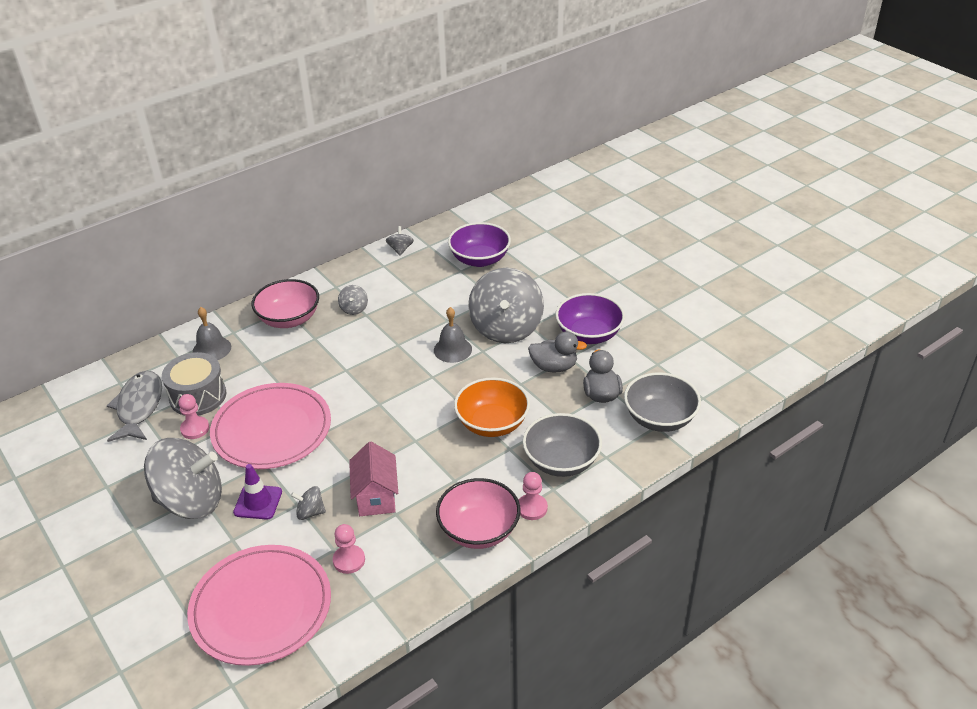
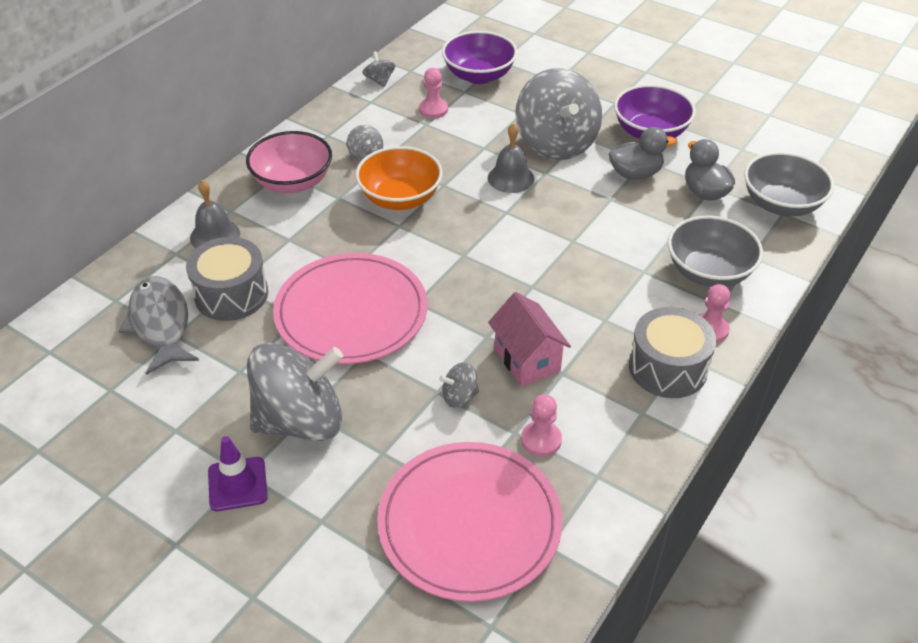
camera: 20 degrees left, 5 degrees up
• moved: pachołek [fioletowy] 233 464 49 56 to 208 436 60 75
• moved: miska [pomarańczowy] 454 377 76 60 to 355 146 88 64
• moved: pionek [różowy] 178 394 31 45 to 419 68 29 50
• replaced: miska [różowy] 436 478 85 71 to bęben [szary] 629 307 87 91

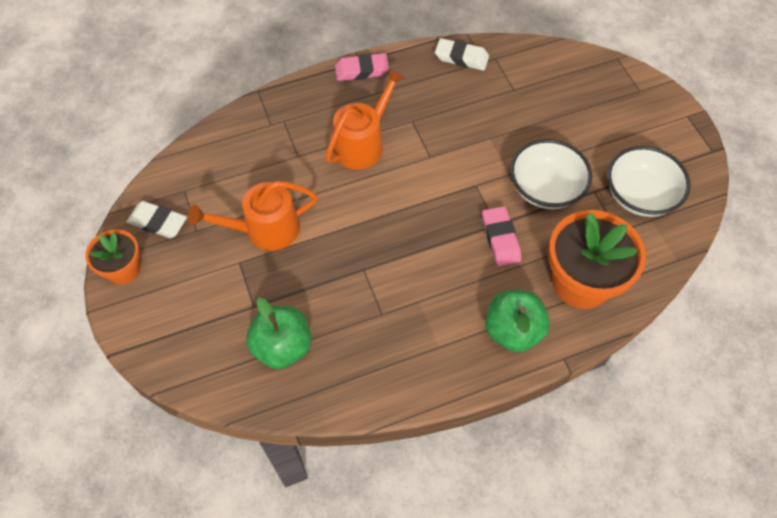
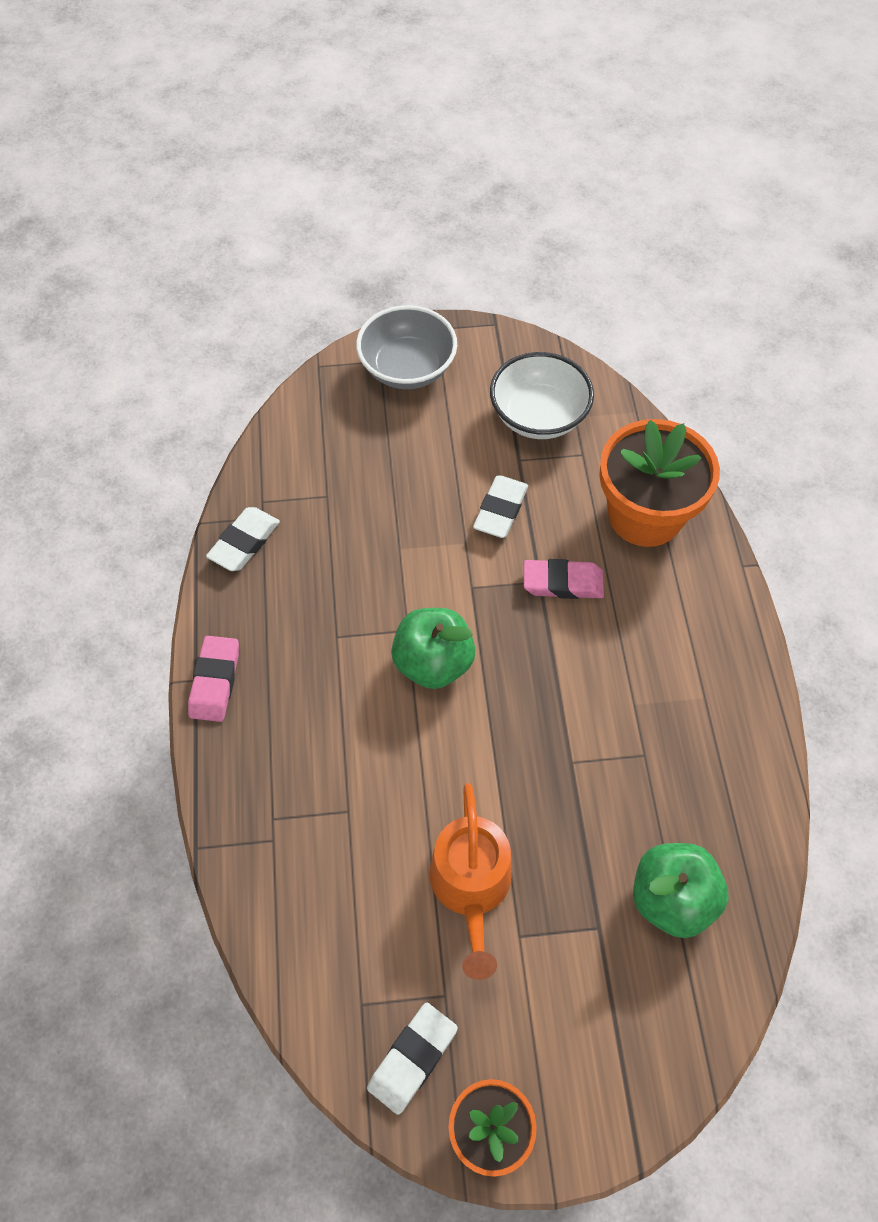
camera: 75 degrees left, 0 degrees up
• added: miska [szary] 356 305 101 84
• moved: jabłko [zielony] 485 290 65 62 to 391 608 85 81
• replaced: miska [biały] 510 139 82 70 to gumka do mazania [biały] 473 475 55 63
• removed: konewka [pomarańczowy] 325 69 80 101

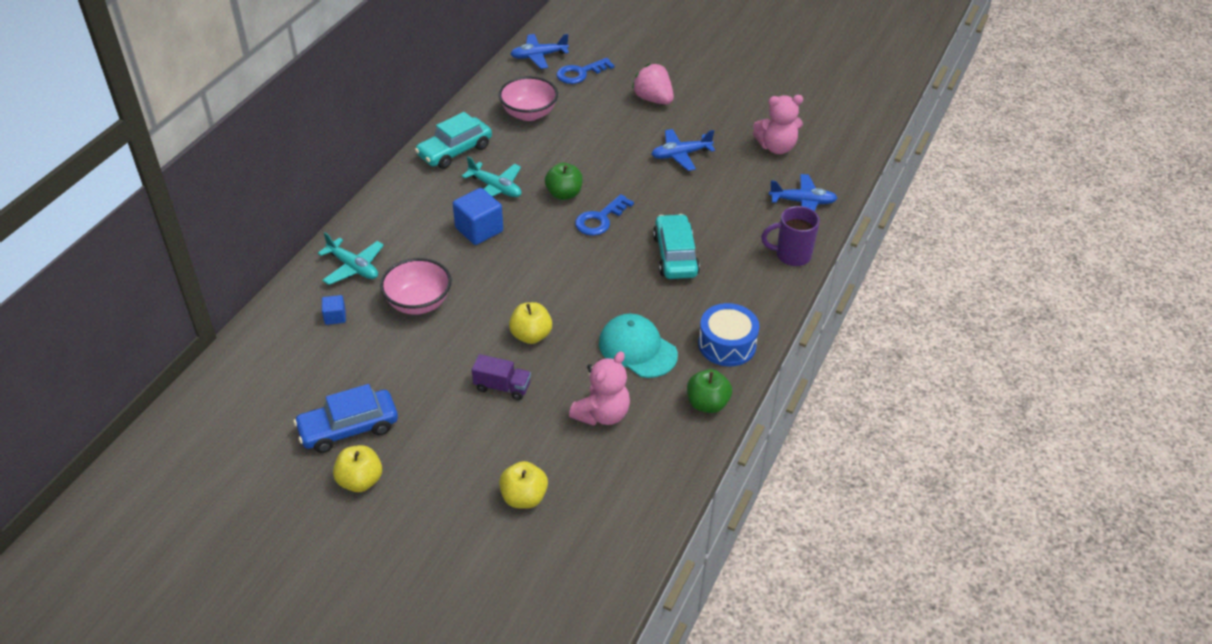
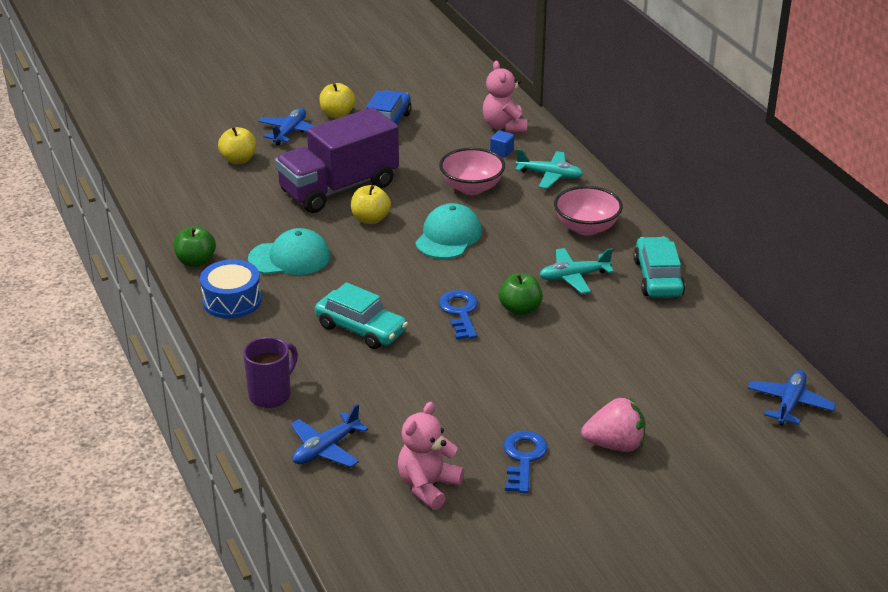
camera: 130 degrees right, 10 degrees down
• moved: samolot [niebieski] 652 129 63 42 to 258 108 56 37
• resized: ciężarówka [fioletowy] 472 354 59 46 = 275 107 124 106 x2.44
• added: czapka [turkusowy] 415 203 67 56
• moved: miś [różowy] 569 351 61 75 to 483 61 44 71
• moved: klucz [niebieski] 556 58 59 26 to 503 431 45 62
• turned: samolot [turkusowy] 318 232 66 53 = 515 149 68 40 150 degrees counterclockwise
• moved: miska [różowy] 499 76 59 45 to 554 186 69 50
• removed: sześcian [niebieski] 453 188 50 57

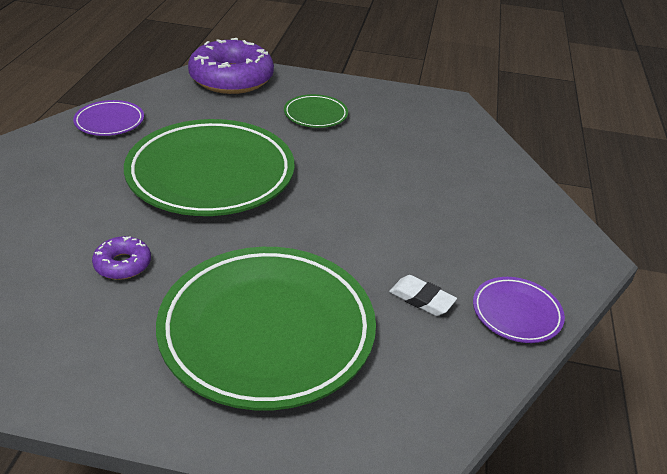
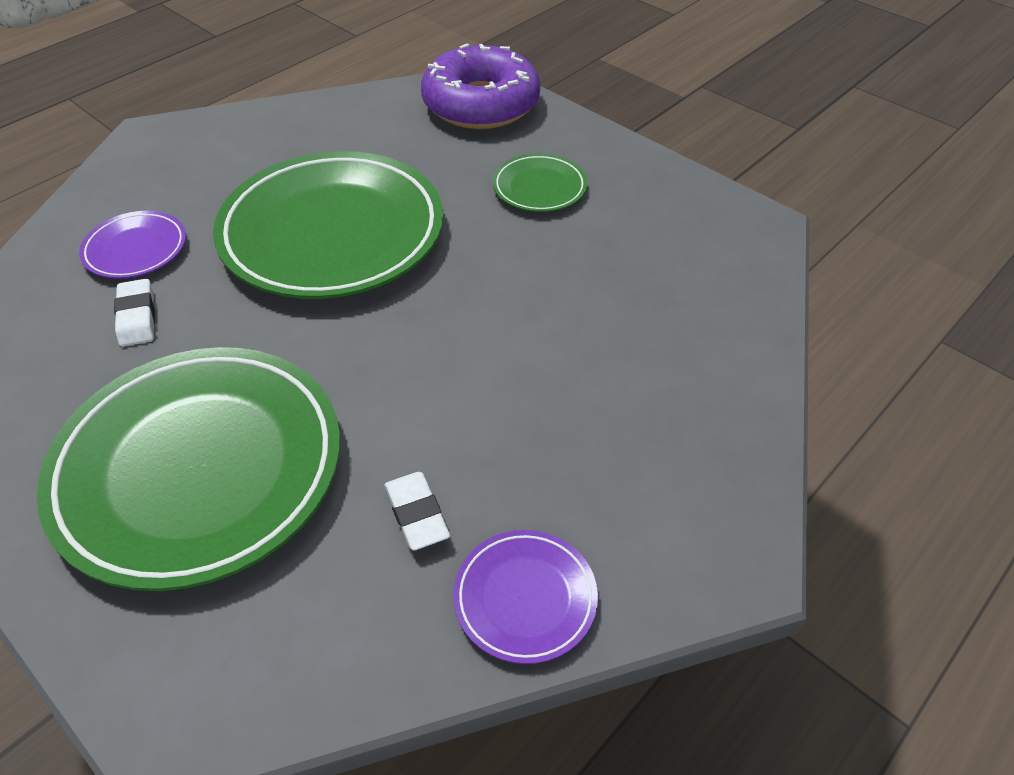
camera: 35 degrees right, 10 degrees up
• moved: talerz [fioletowy] 73 100 71 36 to 79 211 107 68
• replaced: donut [fioletowy] 92 236 59 44 to gumka do mazania [biały] 114 279 41 68

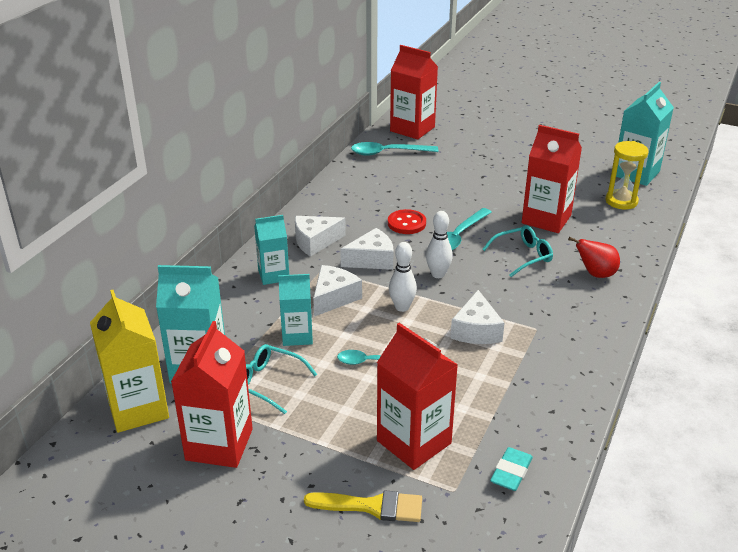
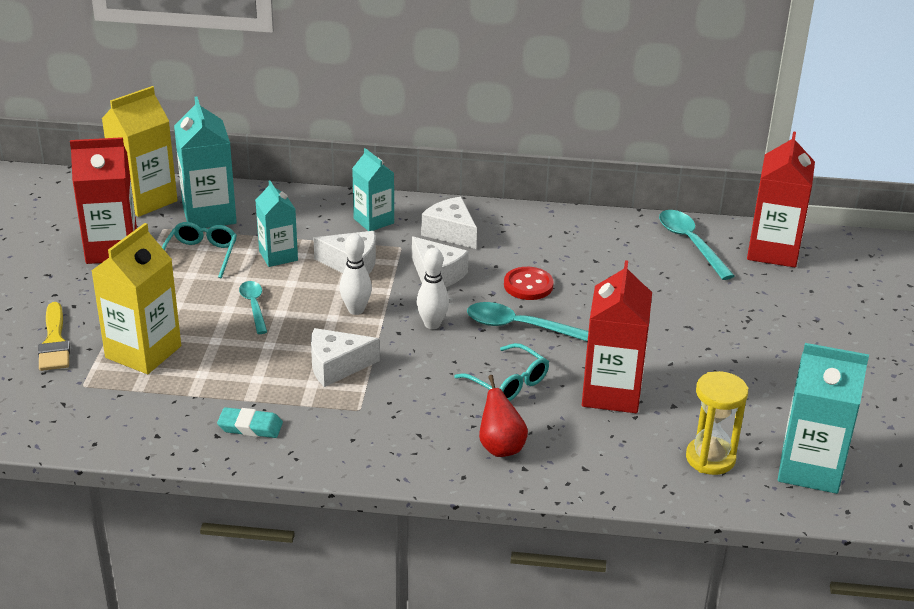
camera: 70 degrees right, 0 degrees up
• recoloured: karton mleka [czerwony] 377 323 81 147 to karton mleka [żółty] 91 223 90 151
• moved: gumka do mazania [turkusowy] 490 447 43 44 to 217 407 66 31

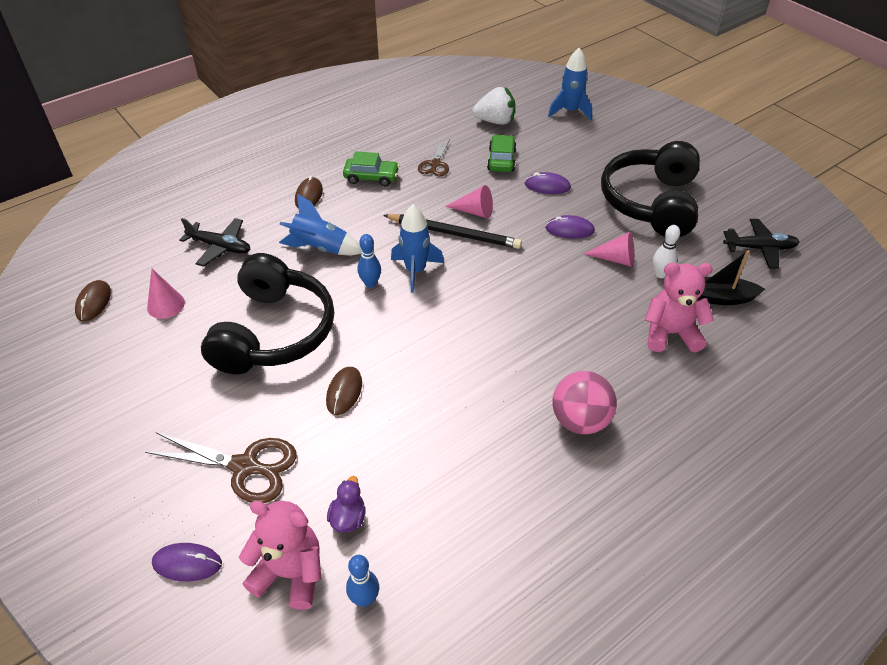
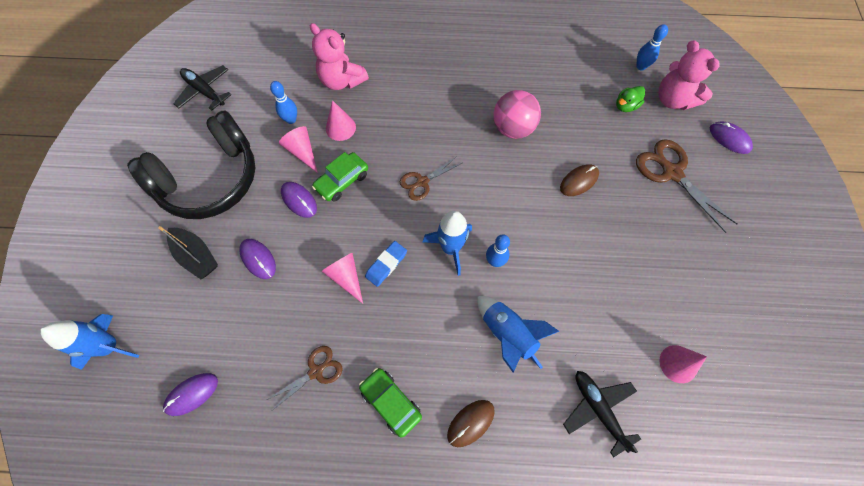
camera: 140 degrees left, 20 degrees up
• moved: łódka [czarny] 698 250 67 55 to 158 226 60 53
• replaced: truskawka [biały] 472 87 44 38 to myszka [fioletowy] 163 373 55 43
• recoloured: kręgiel [biały] 653 225 27 53 to kręgiel [niebieski] 270 81 27 43
• moved: samochód [zielony] 487 135 29 37 to 312 152 56 50
• added: stożek [różowy] 326 100 30 41
• replaced: ołówek [czarny] 383 214 139 35 to gumka do mazania [niebieski] 365 241 42 46
• added: nożyczki [brązowy] 400 156 62 45
• moved: piłka [różowy] 553 371 64 63 to 493 90 48 49
• recoloured: kaczka [fioletowy] 327 476 39 56 to kaczka [zielony] 616 86 29 26
• removed: myszka [brązowy] 75 280 36 42
• removed: słuchawki [czarny] 201 253 133 121

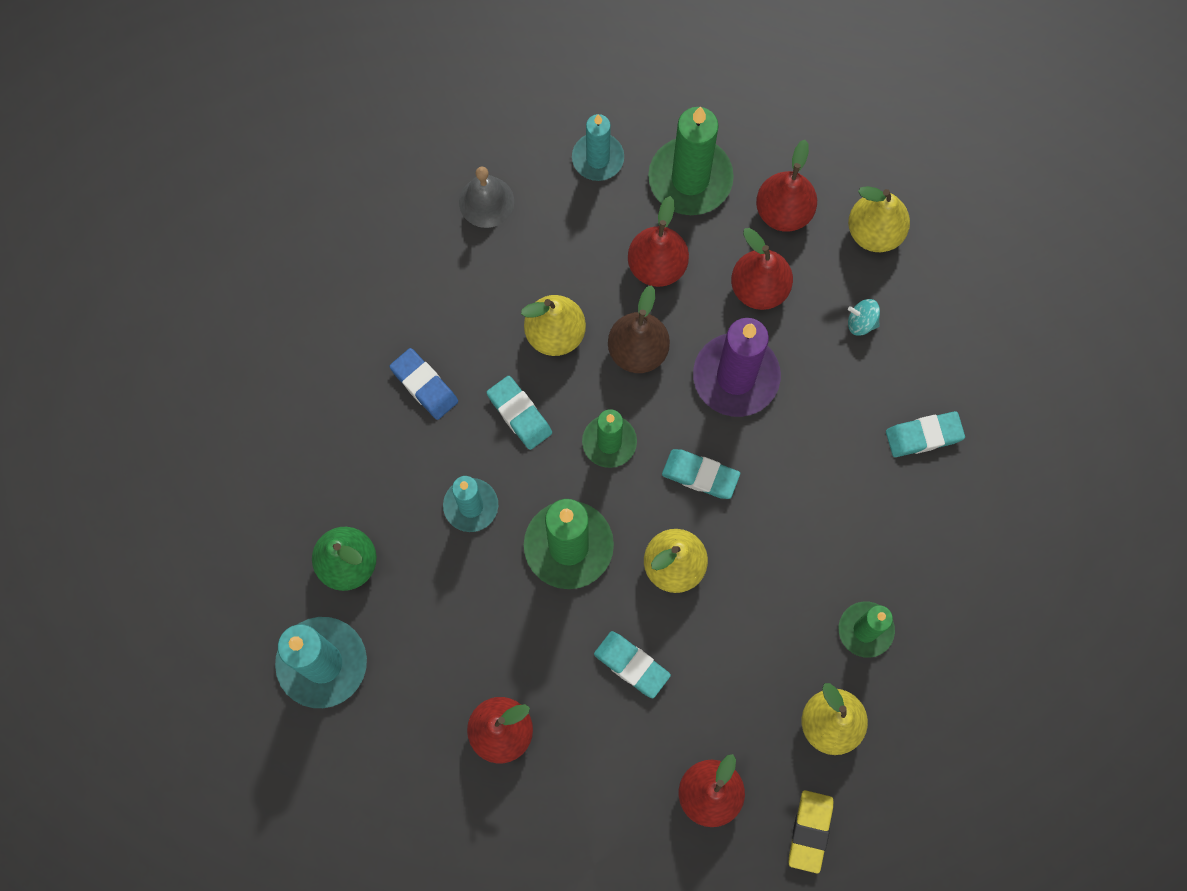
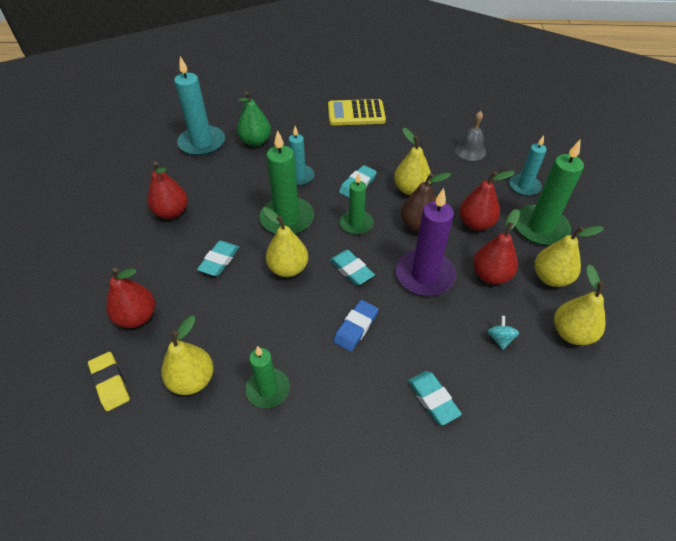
camera: 75 degrees right, 25 degrees down
• turned: gumka do mazania [żółty] 789 790 44 84 = 88 352 42 59 60 degrees clockwise
• added: kalkulator [żółty] 328 99 58 27
• turned: gumka do mazania [turkusowy] 662 449 78 50 = 330 250 45 36 45 degrees counterclockwise
• moved: gumka do mazania [niebieski] 389 348 69 72 to 333 300 46 52
• recoloured: gruszka [czerwony] 756 140 61 92 to gruszka [żółty] 534 226 70 61

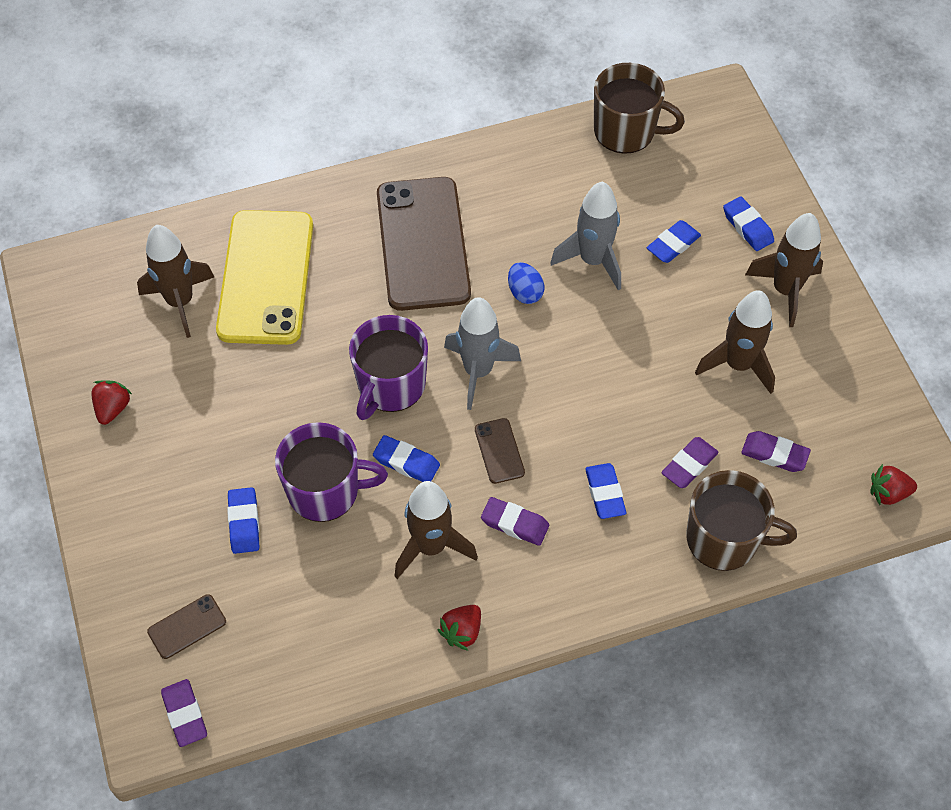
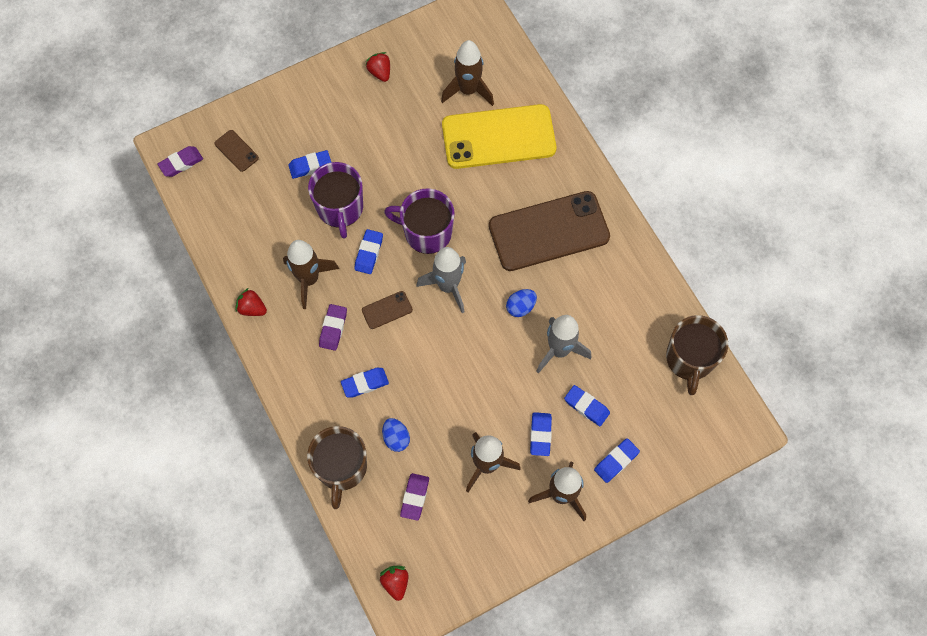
camera: 80 degrees right, 10 degrees up
• turned: truskawka [czerwony] 92 380 40 45 = 365 52 25 30 120 degrees counterclockwise
• replaced: gumka do mazania [fioletowy] 661 437 58 51 to jajko [niebieski] 382 418 28 34
• added: gumka do mazania [niebieski] 530 412 22 44

